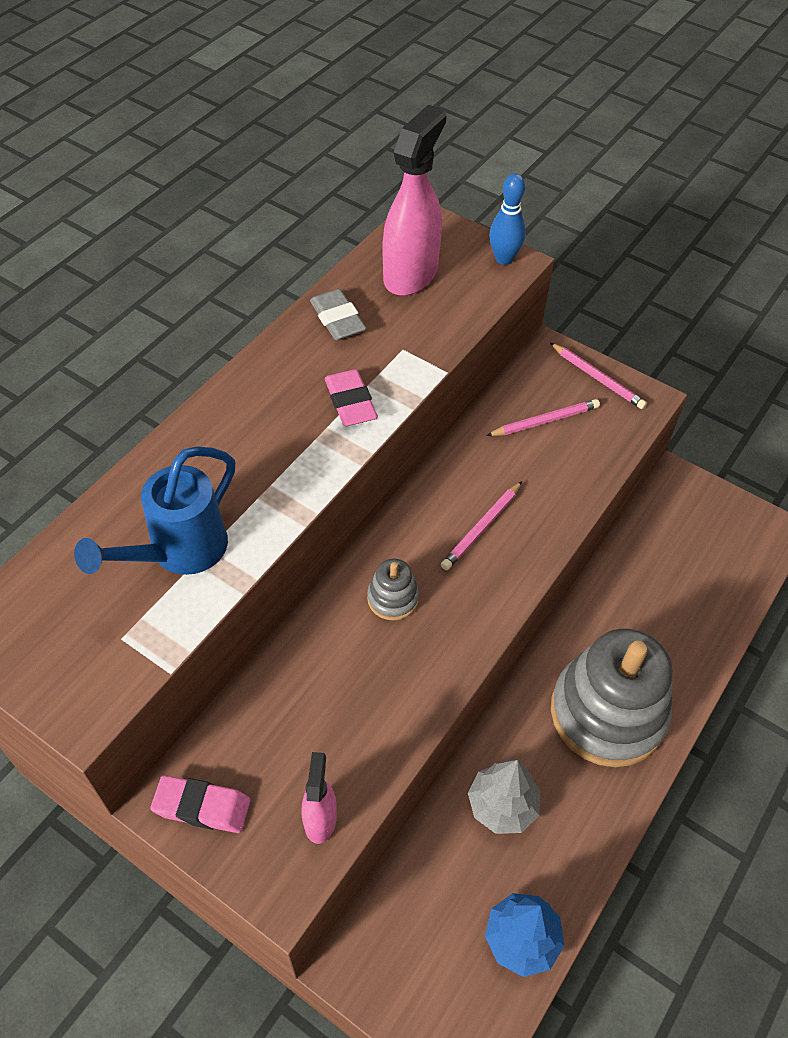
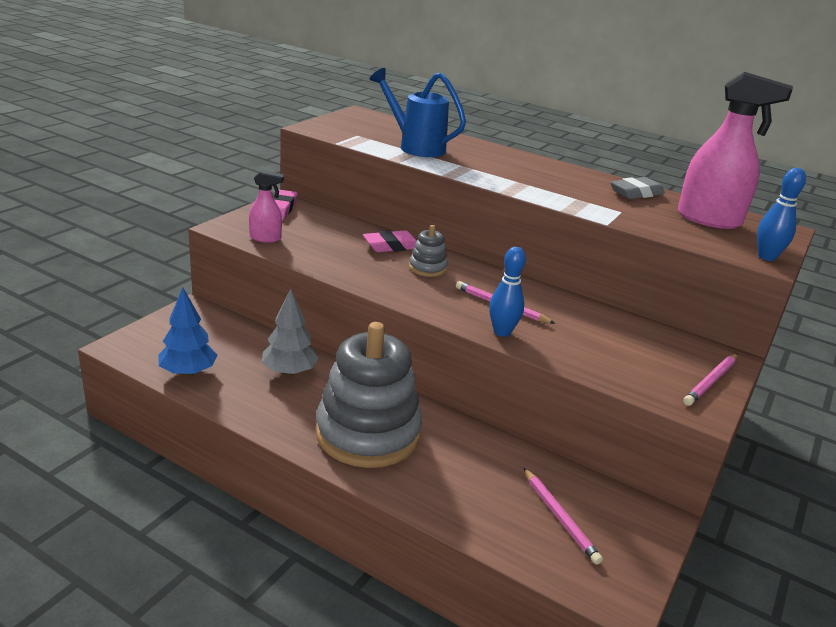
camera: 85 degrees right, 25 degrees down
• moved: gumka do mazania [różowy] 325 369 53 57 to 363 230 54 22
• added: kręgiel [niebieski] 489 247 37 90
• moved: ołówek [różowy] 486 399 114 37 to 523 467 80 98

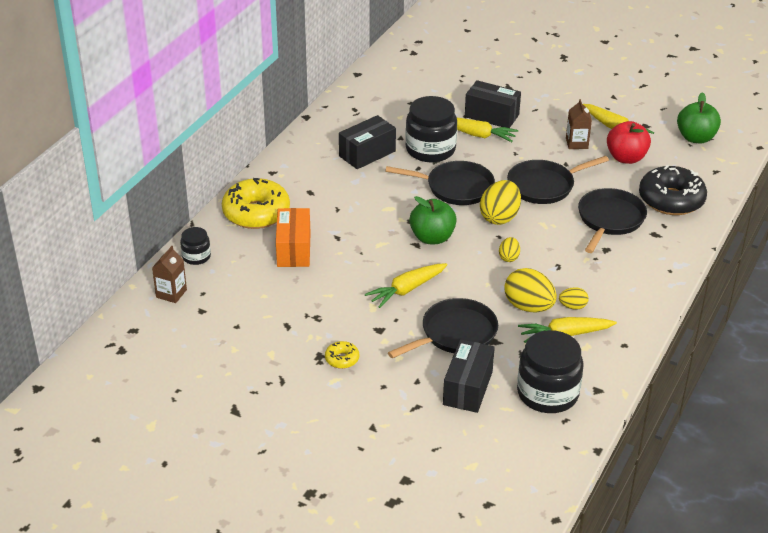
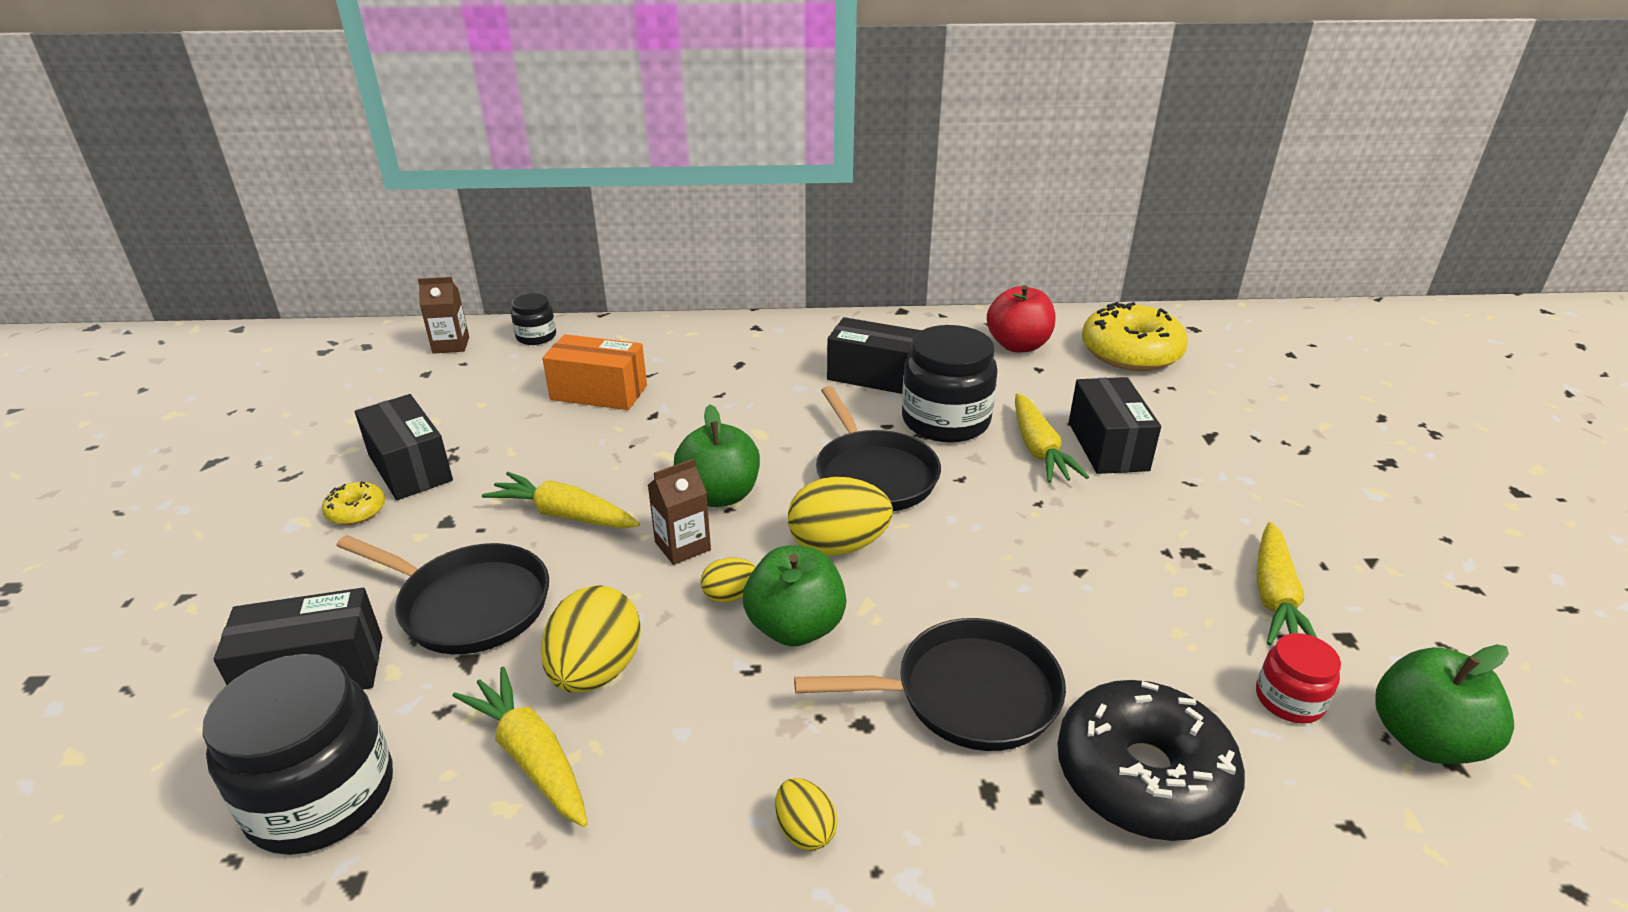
camera: 60 degrees right, 5 degrees down
• added: pudełko [czarny] 355 394 98 106
• turned: pudełko [pomarańczowy] 276 208 35 59 = 542 334 105 76 45 degrees clockwise
• moved: karton mleka [brązowy] 566 99 26 50 to 648 459 63 106
• added: jabłko [zielony] 743 545 103 101
• moved: jajko [żółty] 559 287 30 23 to 775 778 62 73
• moved: jabłko [czerwony] 607 121 44 43 to 987 285 68 67
• moved: donut [żółty] 222 178 68 51 to 1082 302 106 69
• added: słoik [czerwony] 1256 633 85 91
• removed: patelnia [czarny] 507 156 102 48

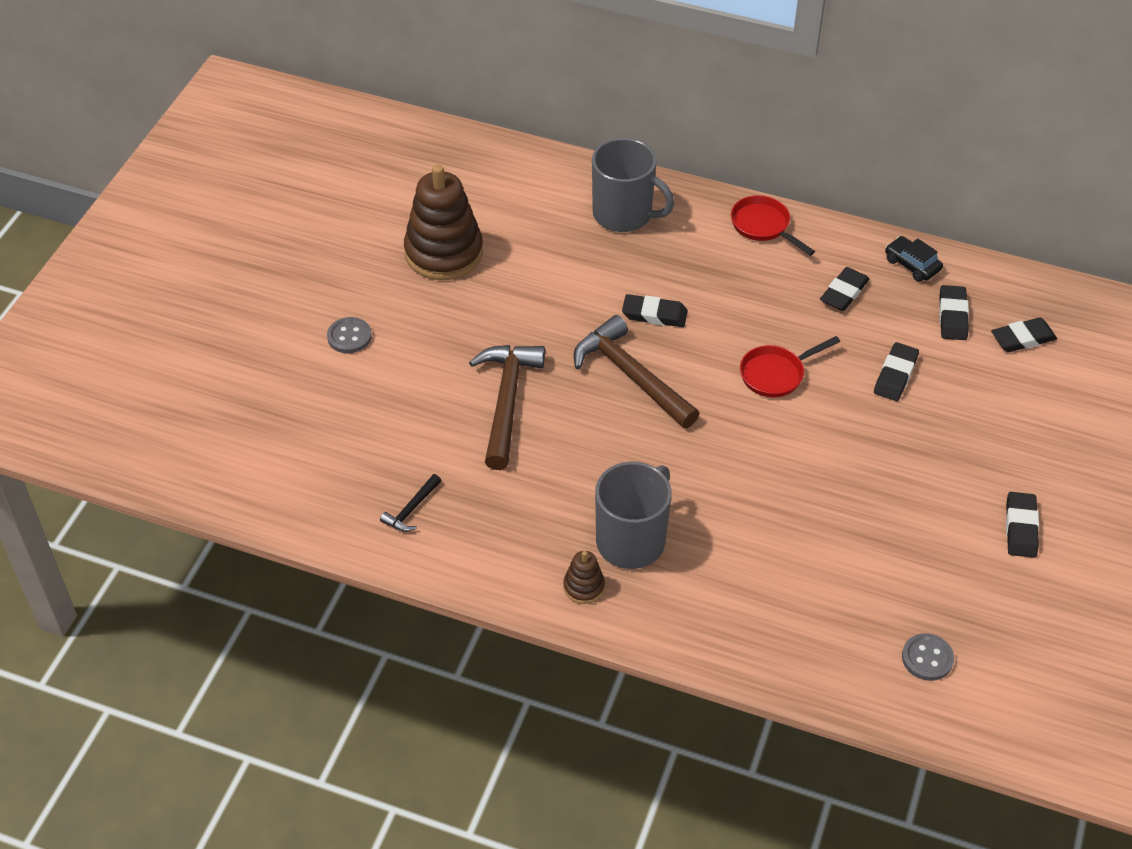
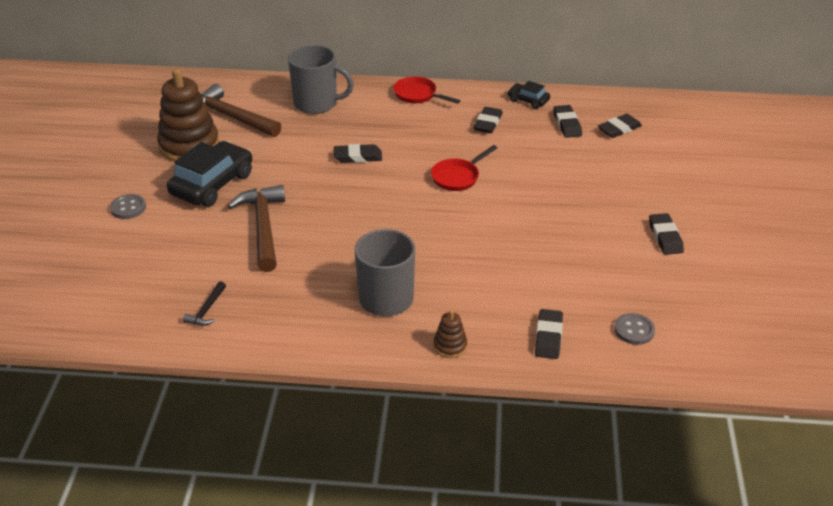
camera: 15 degrees left, 10 degrees down
• added: samochód [czarny] 167 141 85 66
• moved: młotek [brązowy] 574 315 126 113 to 201 84 80 53
• moved: zabawka nakładanka [brązowy] 563 551 42 53 to 433 310 34 48
• moved: gumka do mazania [czarny] 874 342 45 59 to 535 309 28 50

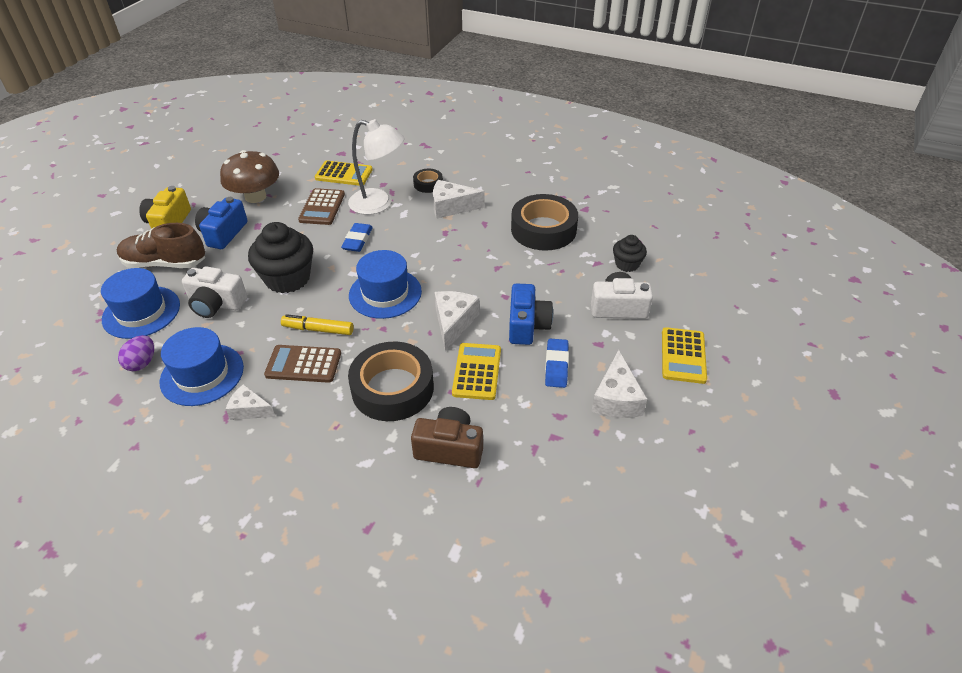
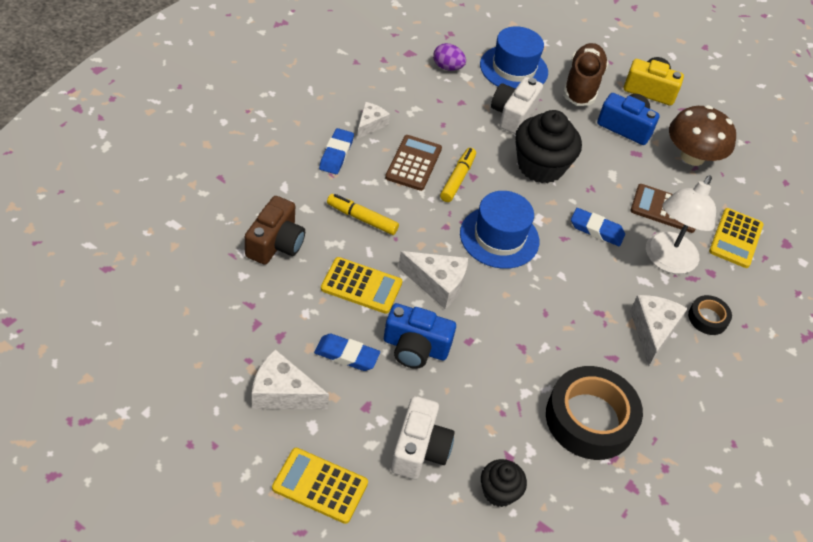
camera: 95 degrees right, 5 degrees up
• added: gumka do mazania [niebieski] 319 128 35 46
• replaced: taśma klejąca [czarny] 348 342 86 79 to flamaster [żółty] 327 194 72 41
• removed: kapelusz [niebieski] 160 327 84 79

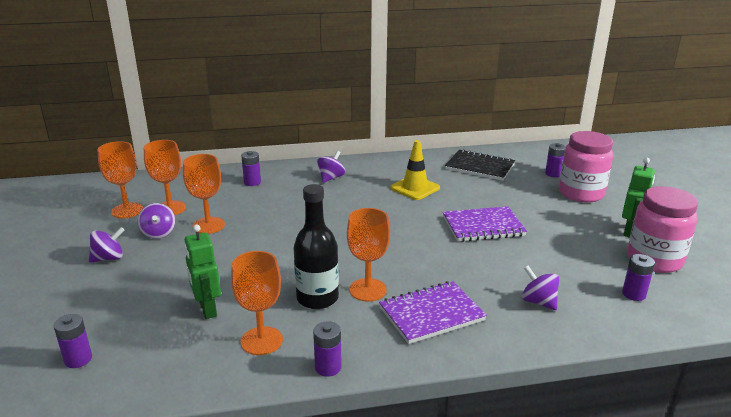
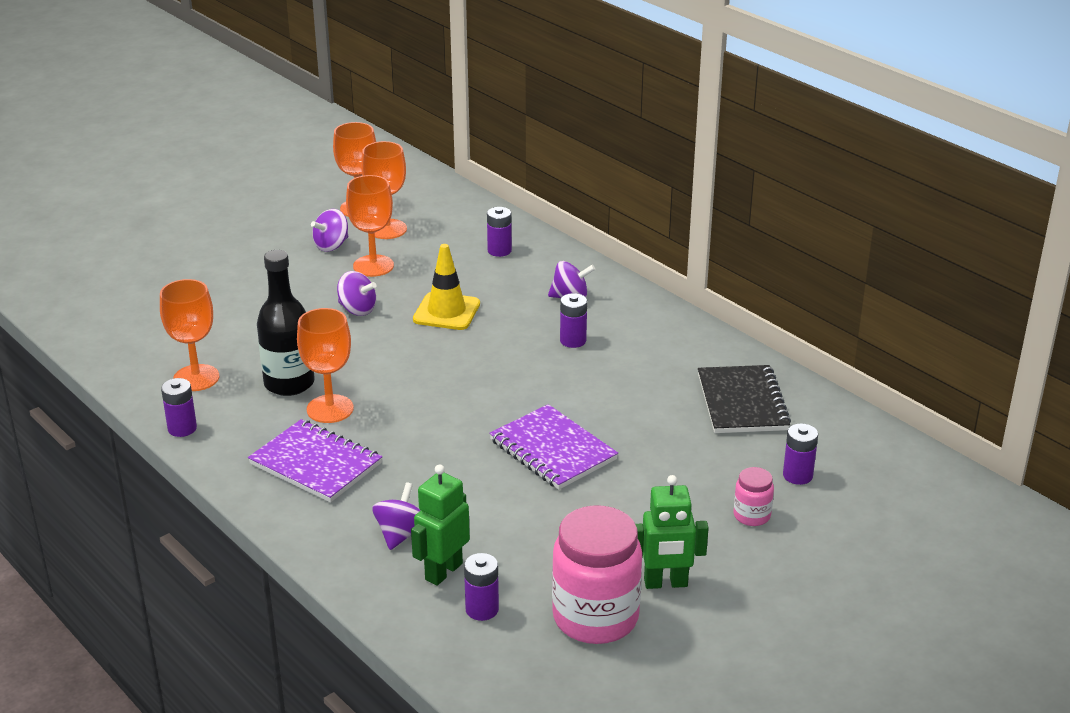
camera: 60 degrees right, 5 degrees up
• moved: bączek [fioletowy] 89 227 36 36 to 337 271 39 45
• moved: robot [zielony] 184 224 37 95 to 411 464 59 122
• moved: pachołek [żółty] 390 140 50 60 to 413 244 67 86
• moved: bateria [fioletowy] 54 314 38 54 to 560 293 27 55
• resized: słoik [różowy] 559 131 54 71 = 734 467 40 59 x0.47

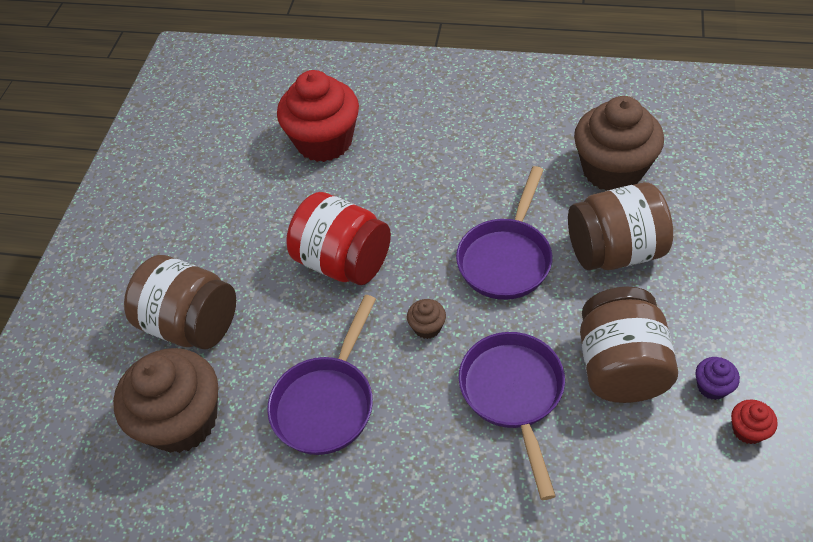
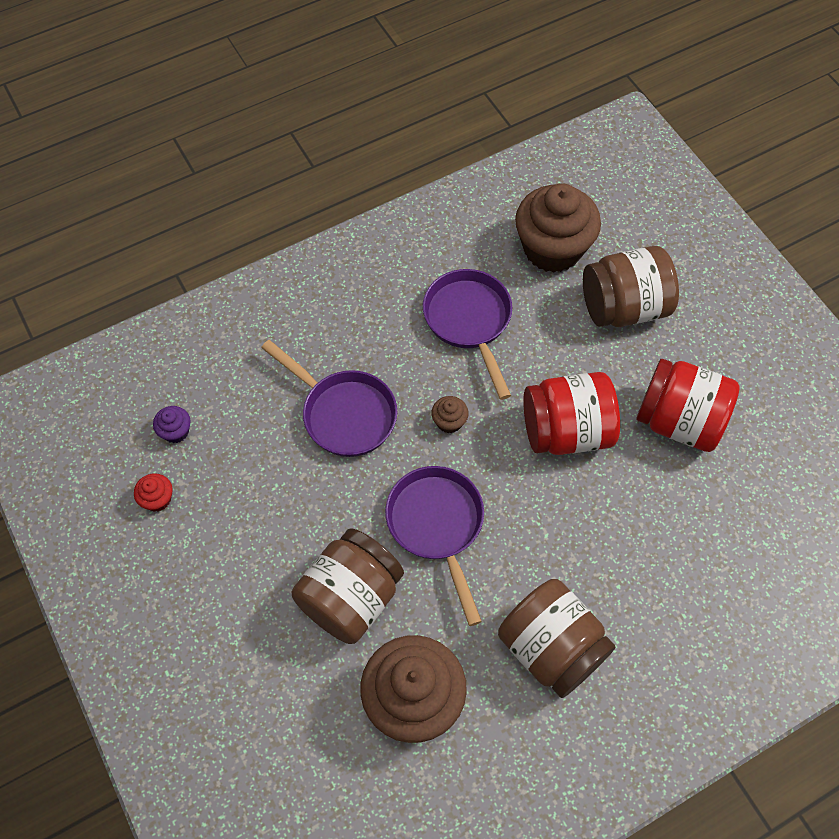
camera: 135 degrees right, 10 degrees up
• moved: muffinka [fioletowy] 696 357 44 43 to 153 406 38 37
• moved: słoik [brązowy] 580 287 98 116 to 498 579 117 119
• added: słoik [czerwony] 636 359 104 93
• removed: muffinka [czerwony] 277 70 82 92

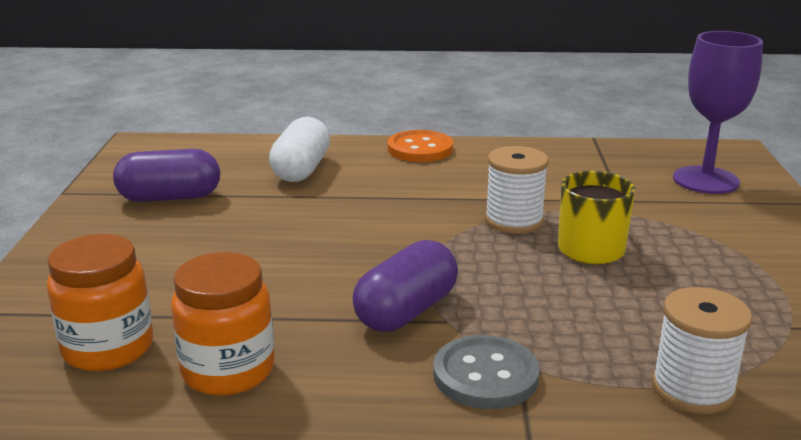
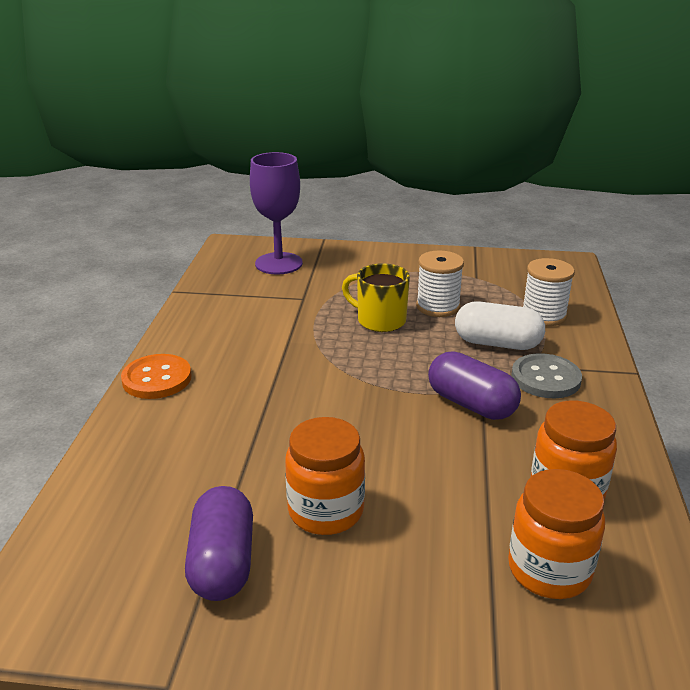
camera: 85 degrees left, 5 degrees up
• added: słoik [pomarańczowy] 285 417 80 118
• moved: szpulka [biały] 485 146 64 88 to 416 251 48 66
• moved: kapsułka [biały] 269 117 61 65 to 455 301 90 49

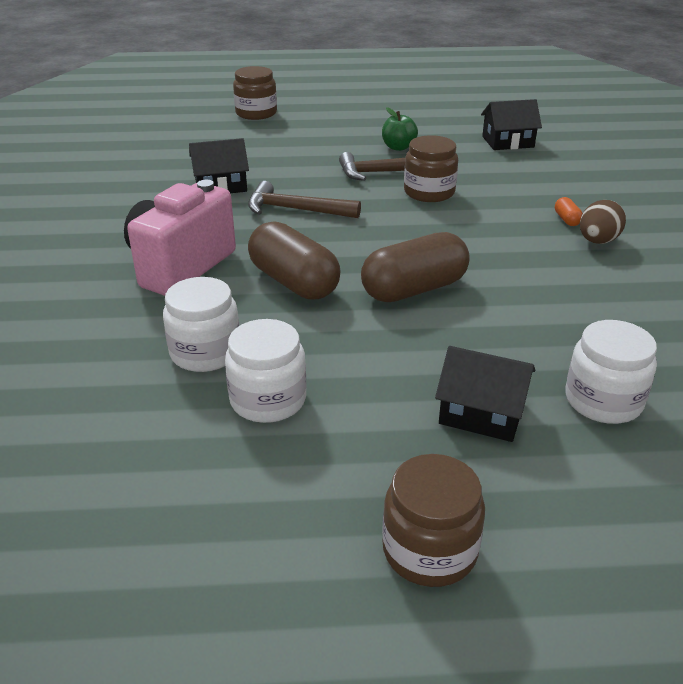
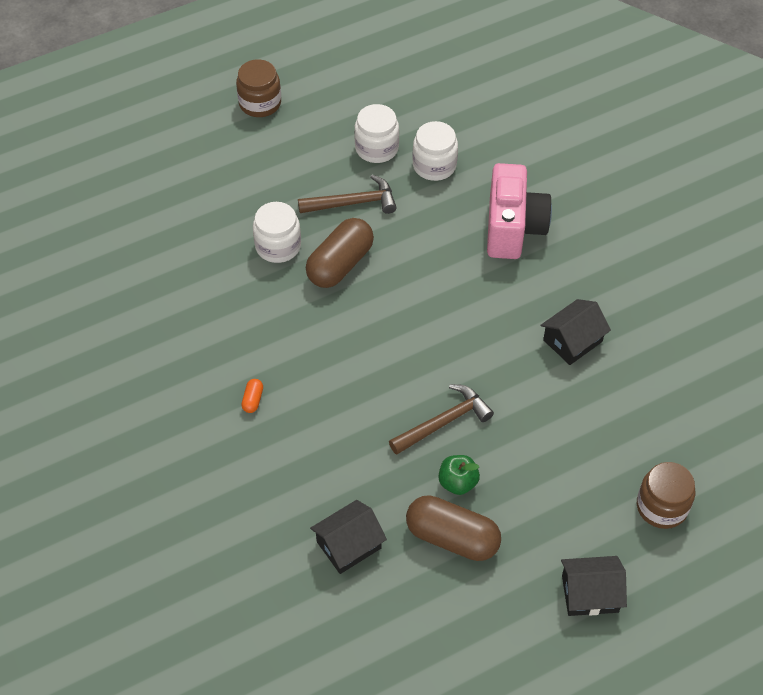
camera: 155 degrees right, 20 degrees up
• turned: kapsułka [pomarańczowy] 555 197 28 29 = 241 379 22 34 45 degrees clockwise
• moved: słoik [biały] 565 320 92 104 to 253 202 48 61
• moved: młotek [brązowy] 248 181 113 37 to 298 175 99 39
• moved: kapsułka [brązowy] 248 221 93 79 to 406 495 95 66
• moved: domek [czarny] 435 346 100 96 to 561 556 66 60
• removed: słoik [brązowy] 404 135 54 67
• removed: jajko [brązowy] 580 200 46 44

